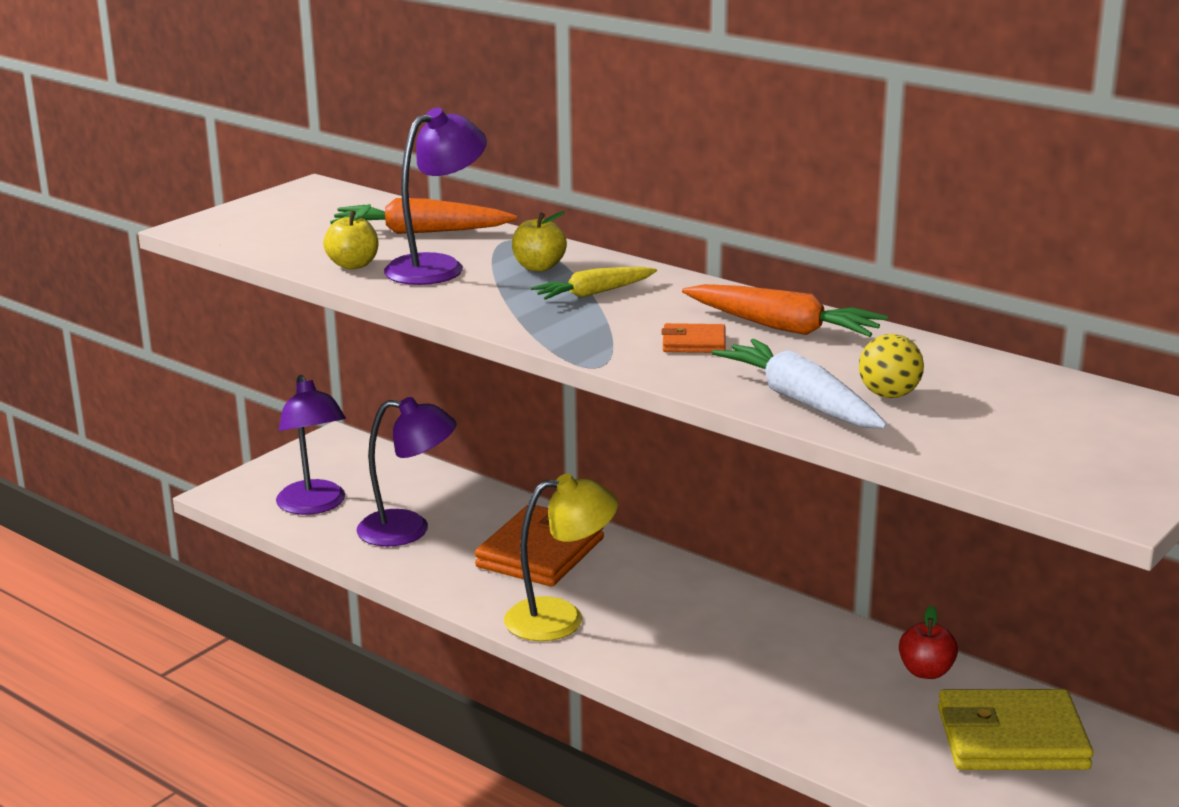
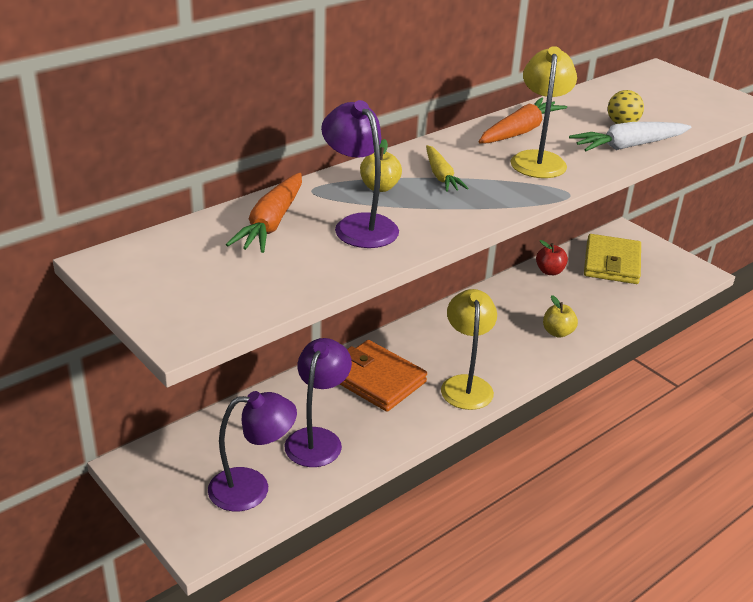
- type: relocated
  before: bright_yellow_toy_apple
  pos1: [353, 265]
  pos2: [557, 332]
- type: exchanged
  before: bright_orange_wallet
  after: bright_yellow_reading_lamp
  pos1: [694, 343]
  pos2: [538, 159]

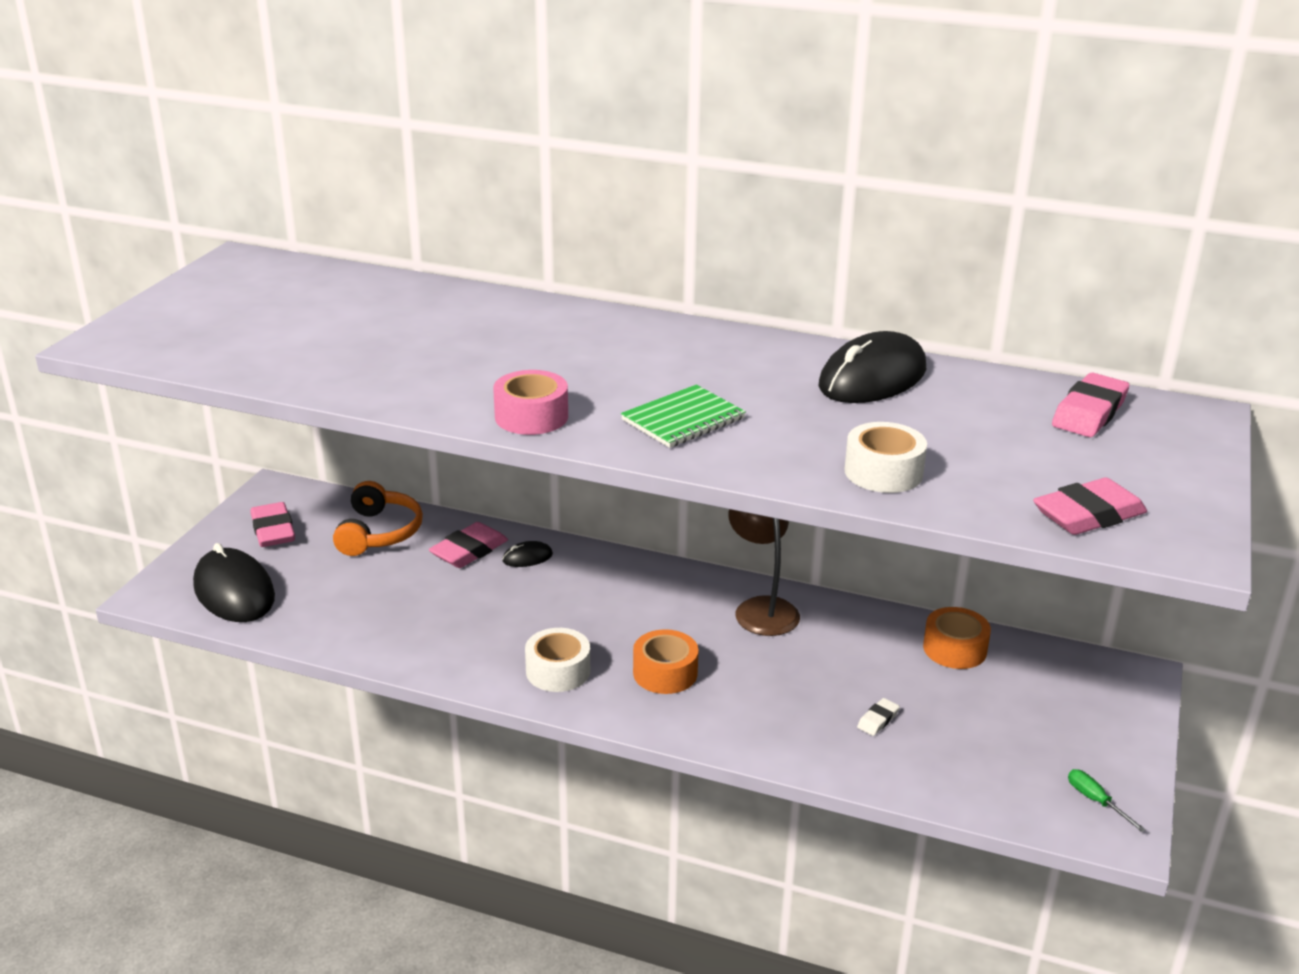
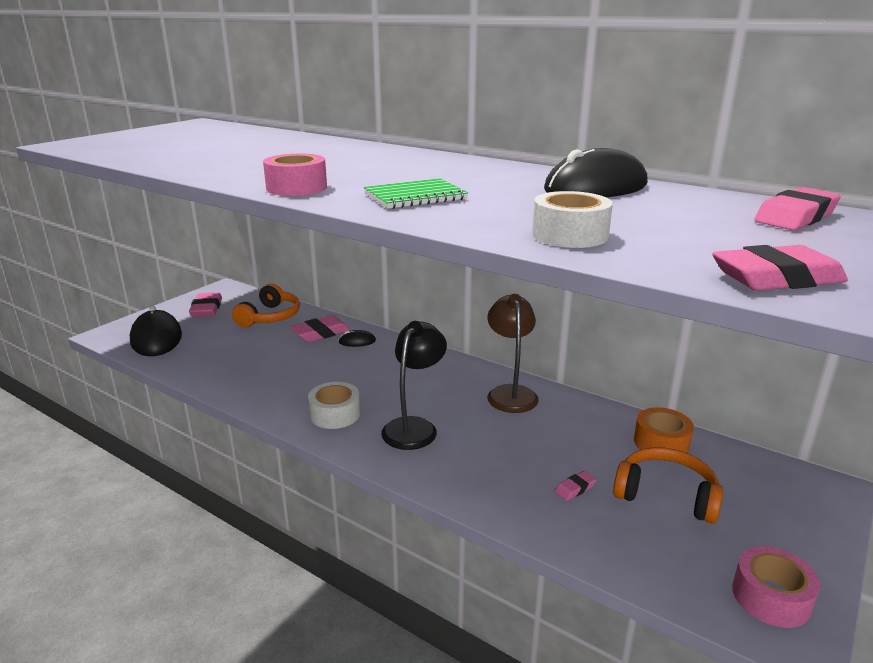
- type: appeared
  after: bright_orange_headphones
  pos2: [666, 495]
- type: exchanged
  before: bright_orange_sticky_tape
  after: black_reading_lamp
  pos1: [665, 673]
  pos2: [414, 427]
- type: exchanged
  before: emerald_hand_screwdriver
  after: pink_sticky_tape
  pos1: [1095, 801]
  pos2: [771, 597]
- type: colour
  before: white_pencil_eraser
  after: pink_pencil_eraser
  pos1: [878, 720]
  pos2: [575, 488]

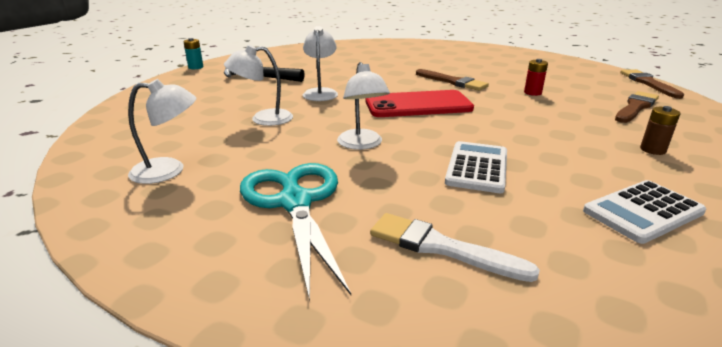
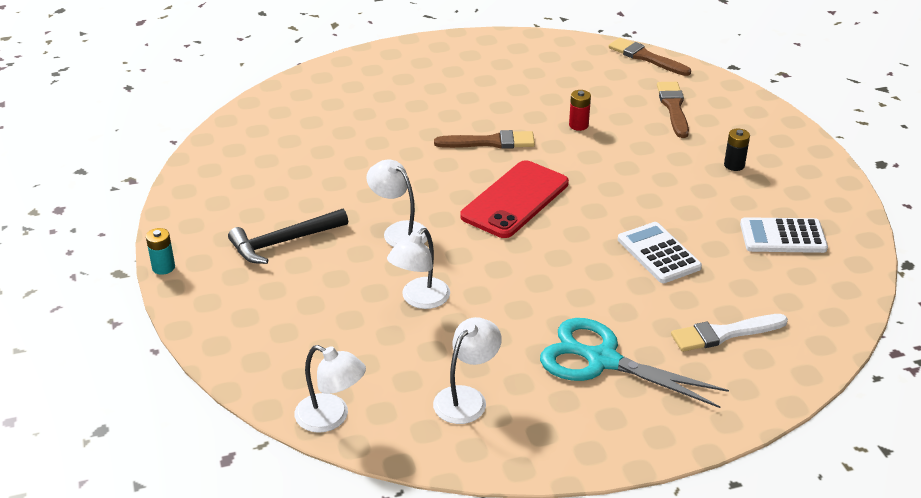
- type: relocated
  before: white_reading_lamp
  pos1: [362, 144]
  pos2: [331, 418]
- type: colour
  before: dark_brown_power_cell
  after: black_power_cell
  pos1: [652, 150]
  pos2: [734, 165]
- type: spun
  before: white_pocket_calculator
  pos1: [643, 212]
  pos2: [783, 236]
  turn: 75

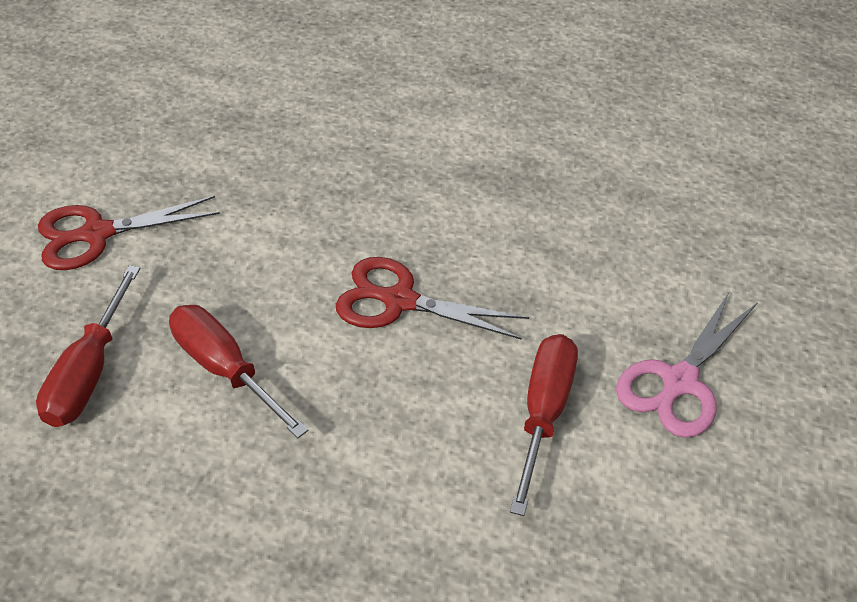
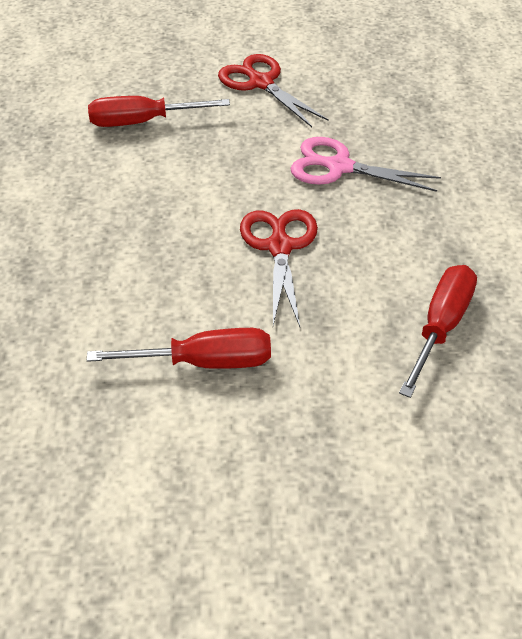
- type: relocated
  before: crimson_hand_screwdriver
  pos1: [226, 370]
  pos2: [440, 327]
- type: relocated
  before: pink_scissors
  pos1: [679, 382]
  pos2: [339, 167]

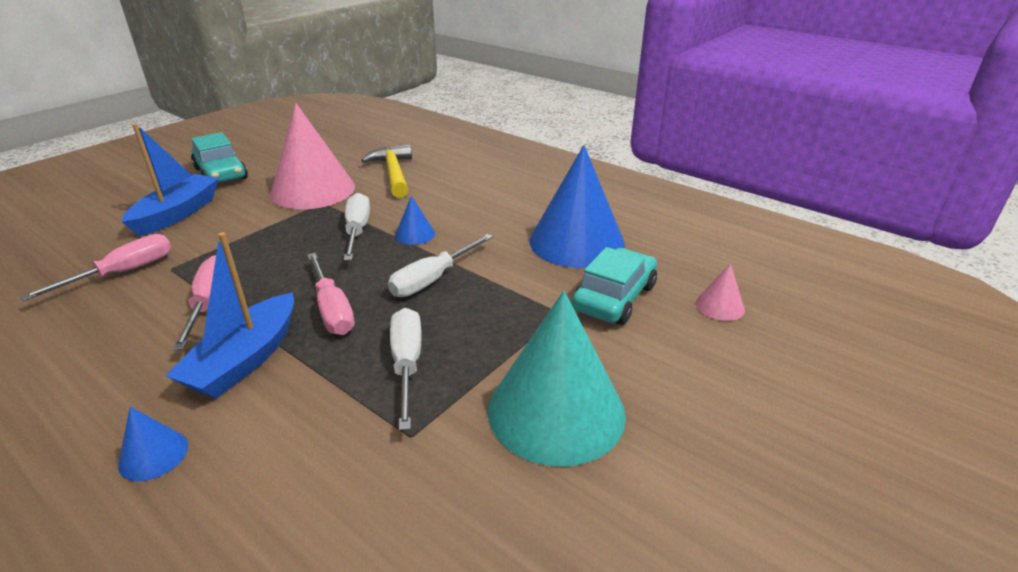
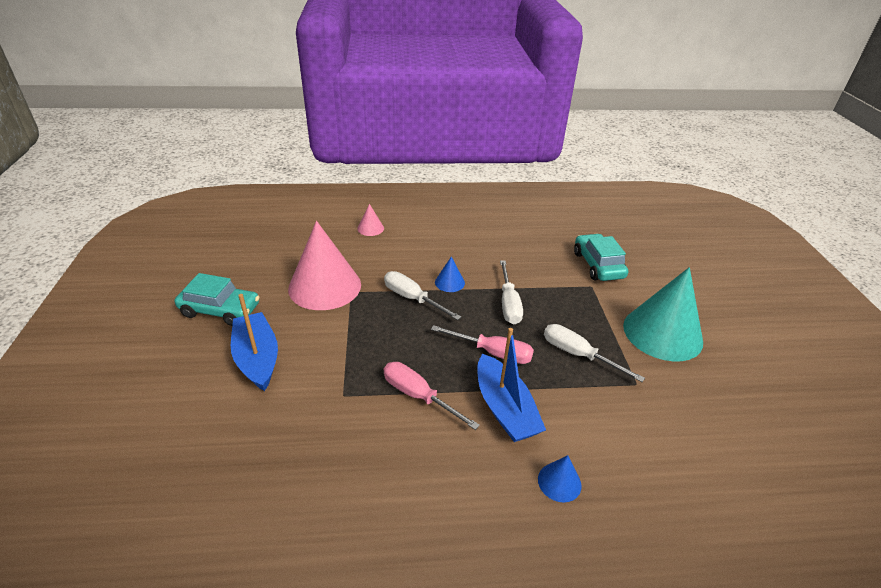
- type: missing
  before: pink_hand_screwdriver
  pos1: [123, 273]
- type: missing
  before: bright_yellow_hammer
  pos1: [393, 173]
- type: missing
  before: blue_cone_shape
  pos1: [576, 242]
- type: relocated
  before: pink_cone_shape
  pos1: [720, 306]
  pos2: [370, 228]

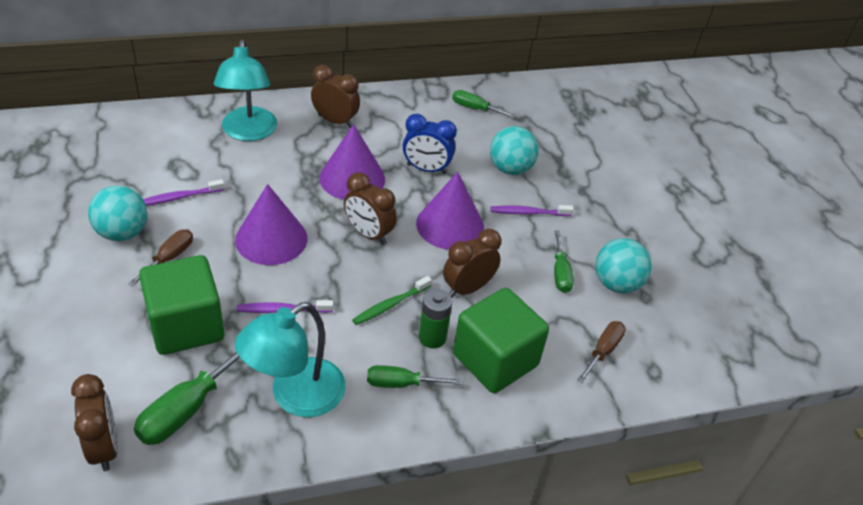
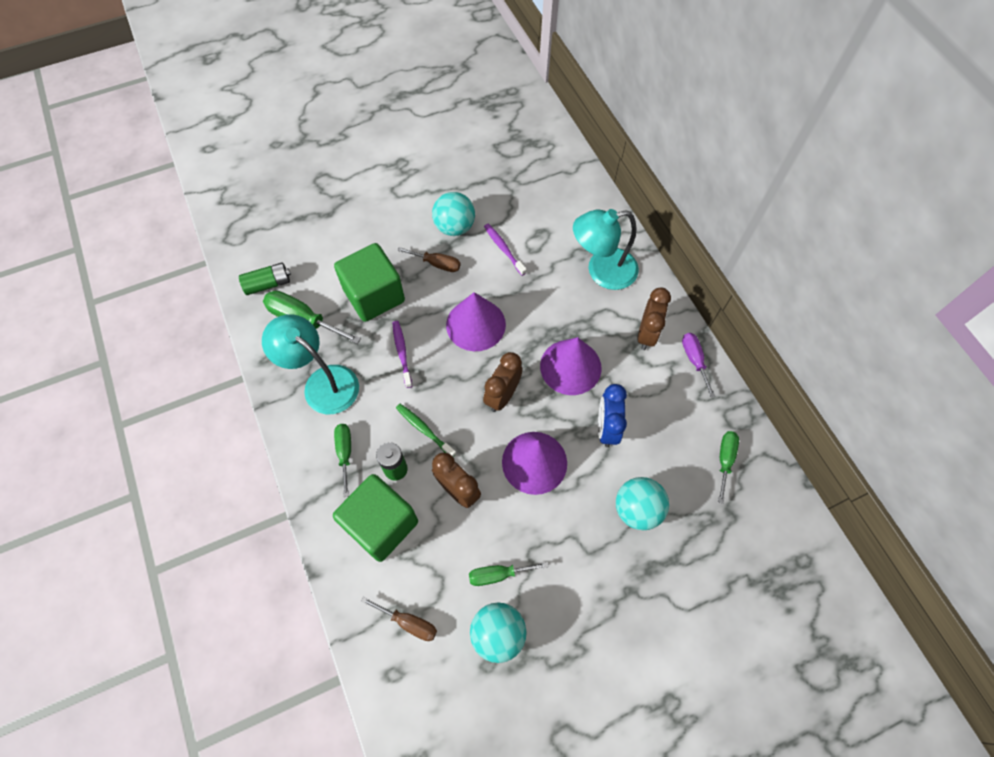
- type: missing
  before: royal_purple_toothbrush
  pos1: [528, 213]
- type: appeared
  after: royal_purple_hand_screwdriver
  pos2: [694, 360]
- type: exchanged
  before: dark_brown_alarm_clock
  after: emerald_power_cell
  pos1: [104, 447]
  pos2: [268, 284]

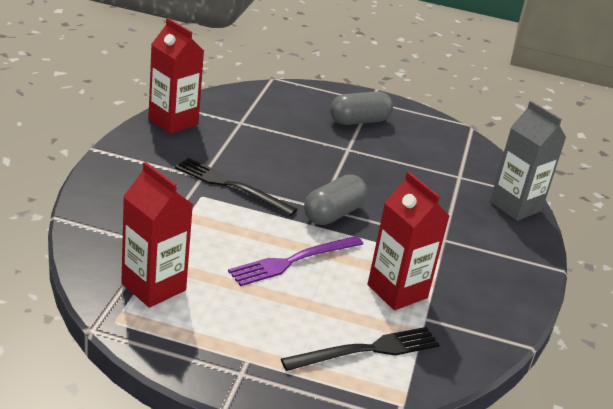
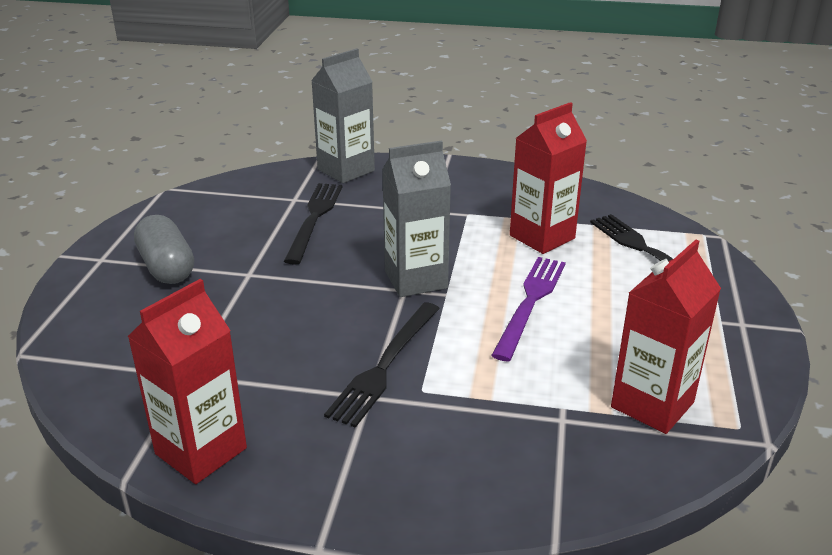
- type: appeared
  after: black_table_fork
  pos2: [314, 219]
- type: exchanged
  before: gray_capsule
  after: gray_juice_carton
  pos1: [333, 214]
  pos2: [416, 279]
- type: spun
  before: royal_purple_table_fork
  pos1: [293, 261]
  pos2: [530, 303]
  turn: -120

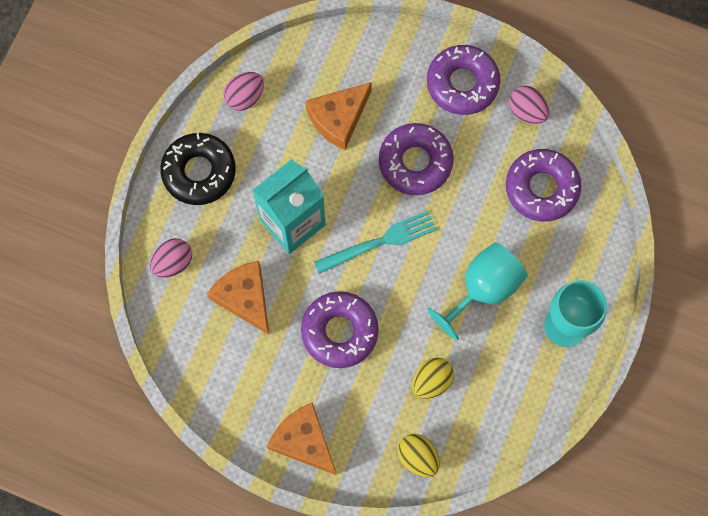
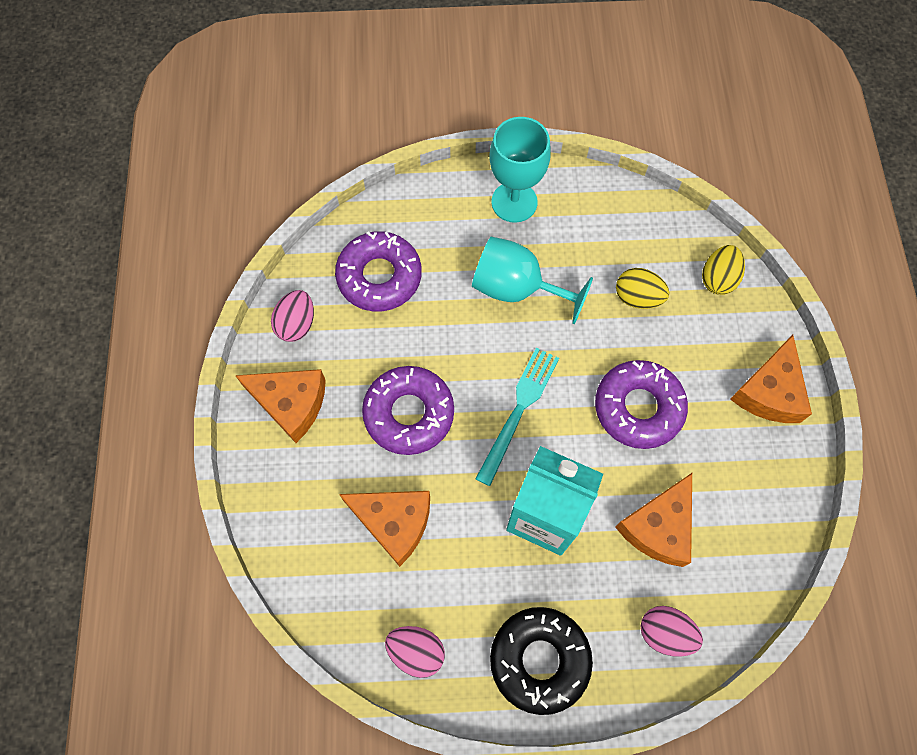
- type: exchanged
  before: royal_purple_doughnut
  after: bright_orange_piece_of_cheese
  pos1: [462, 83]
  pos2: [291, 403]
- type: spun
  before: turquoise_table_fork
  pos1: [380, 242]
  pos2: [519, 410]
  turn: 75

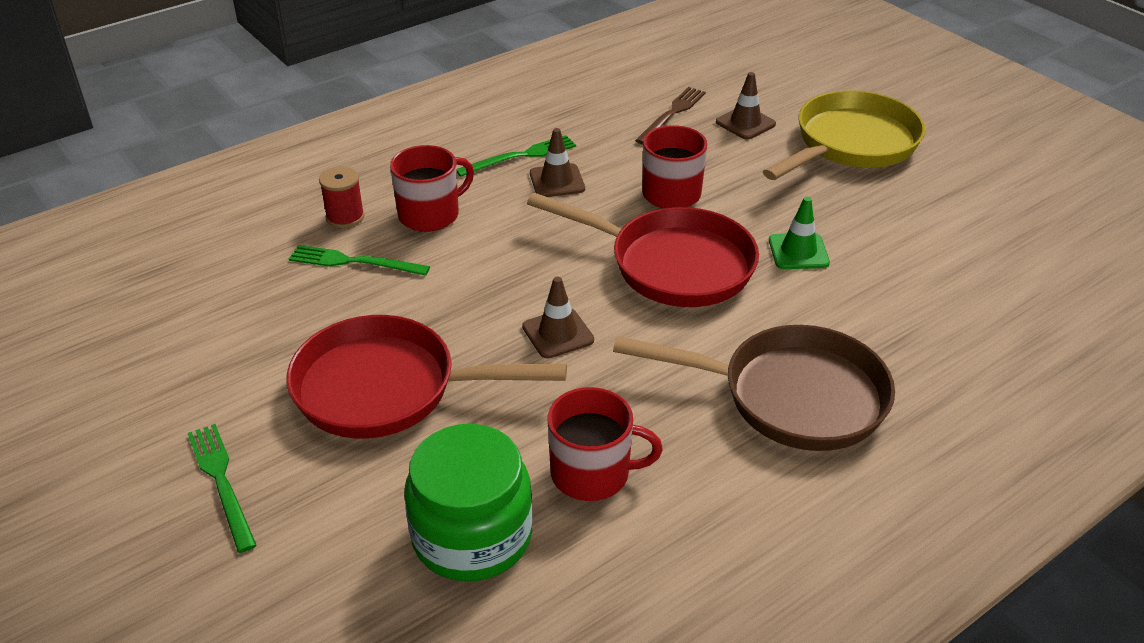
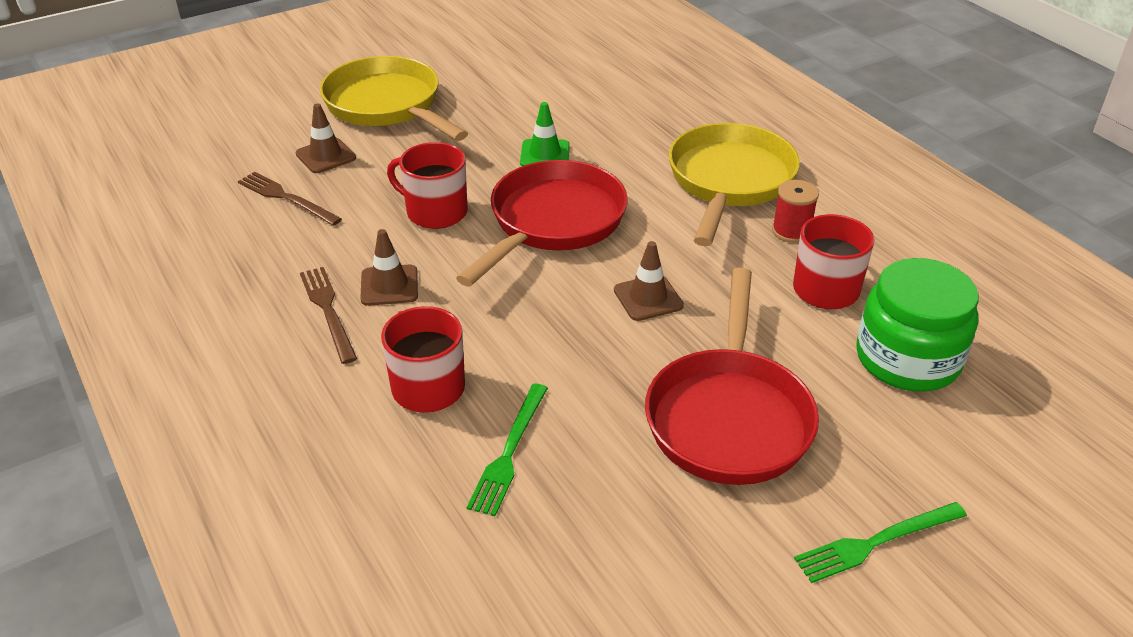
- type: relocated
  before: crimson_spool
  pos1: [345, 217]
  pos2: [791, 231]
- type: colour
  before: emerald_table_fork
  after: dark_brown_table_fork
  pos1: [520, 156]
  pos2: [328, 311]
- type: colour
  before: dark_brown_skillet
  after: bright_yellow_skillet
  pos1: [791, 397]
  pos2: [729, 182]

